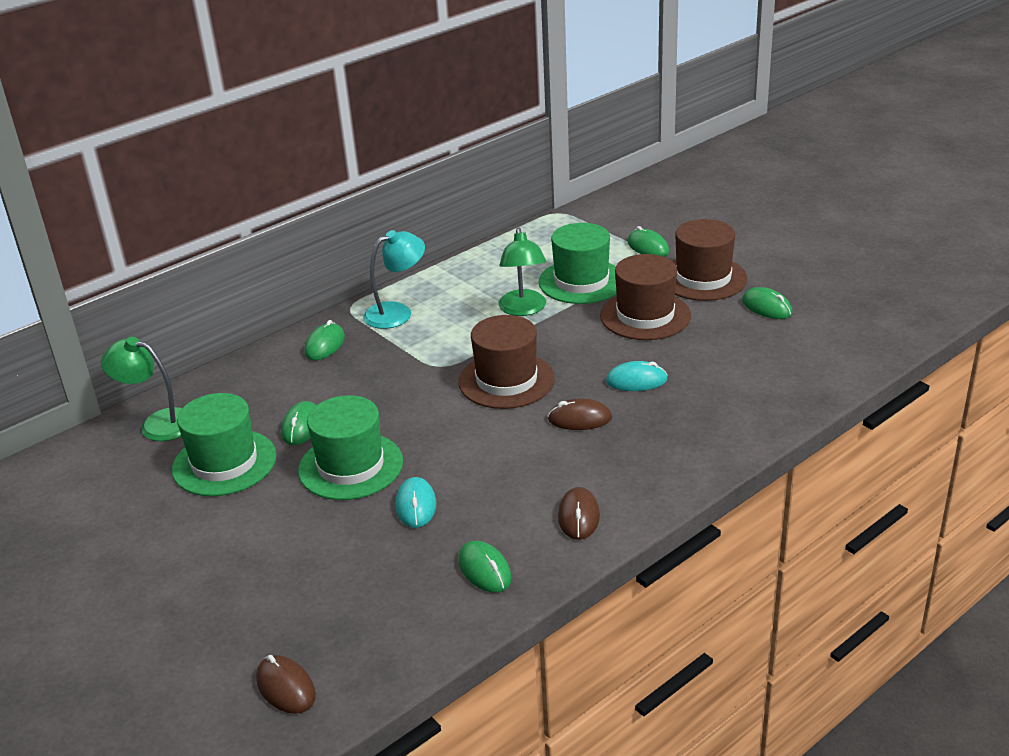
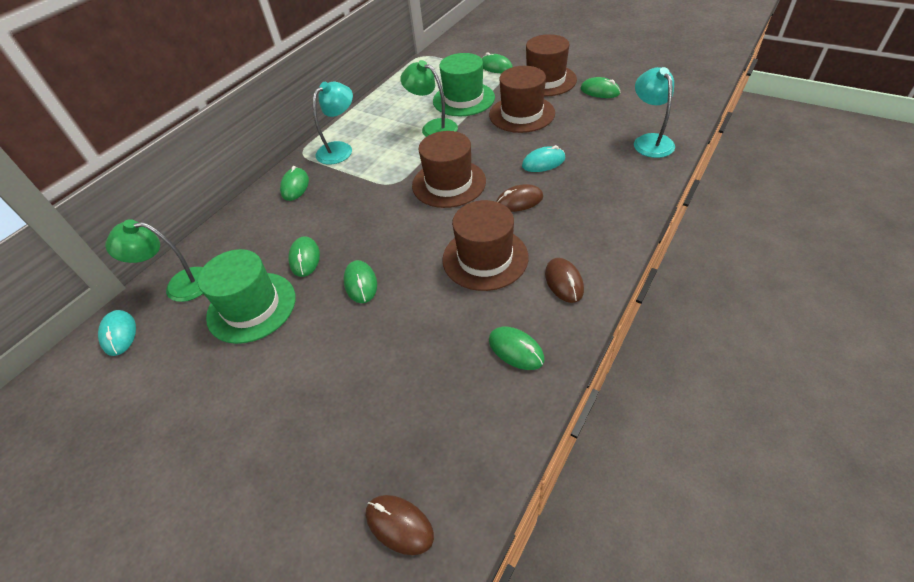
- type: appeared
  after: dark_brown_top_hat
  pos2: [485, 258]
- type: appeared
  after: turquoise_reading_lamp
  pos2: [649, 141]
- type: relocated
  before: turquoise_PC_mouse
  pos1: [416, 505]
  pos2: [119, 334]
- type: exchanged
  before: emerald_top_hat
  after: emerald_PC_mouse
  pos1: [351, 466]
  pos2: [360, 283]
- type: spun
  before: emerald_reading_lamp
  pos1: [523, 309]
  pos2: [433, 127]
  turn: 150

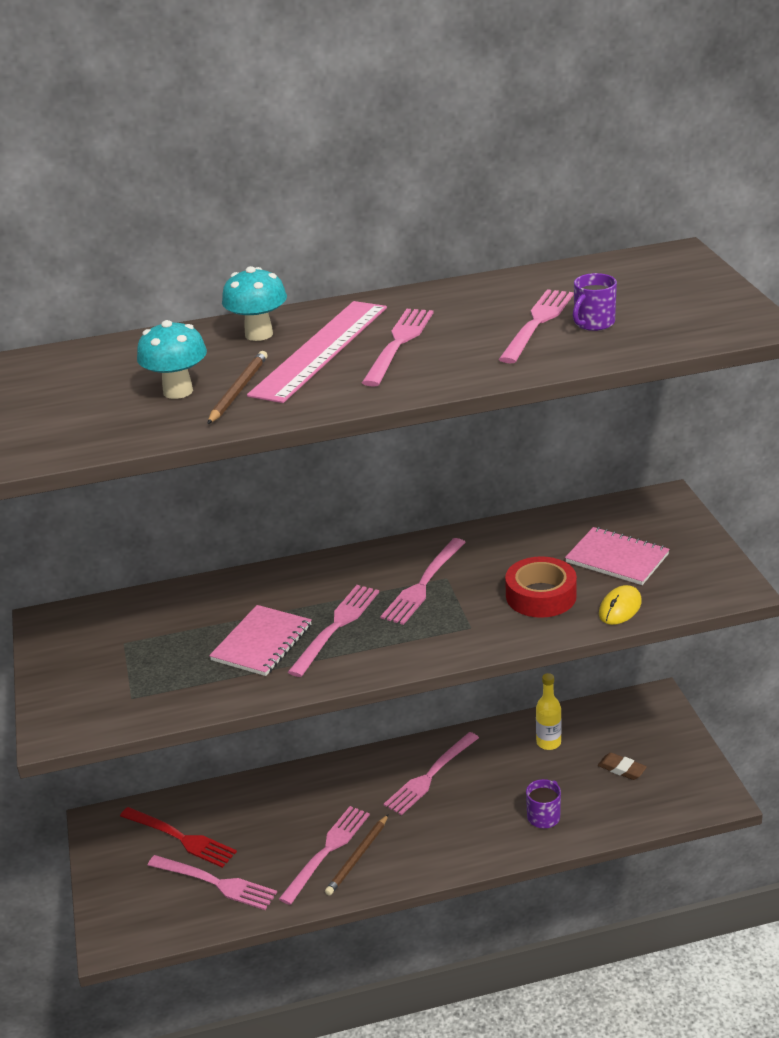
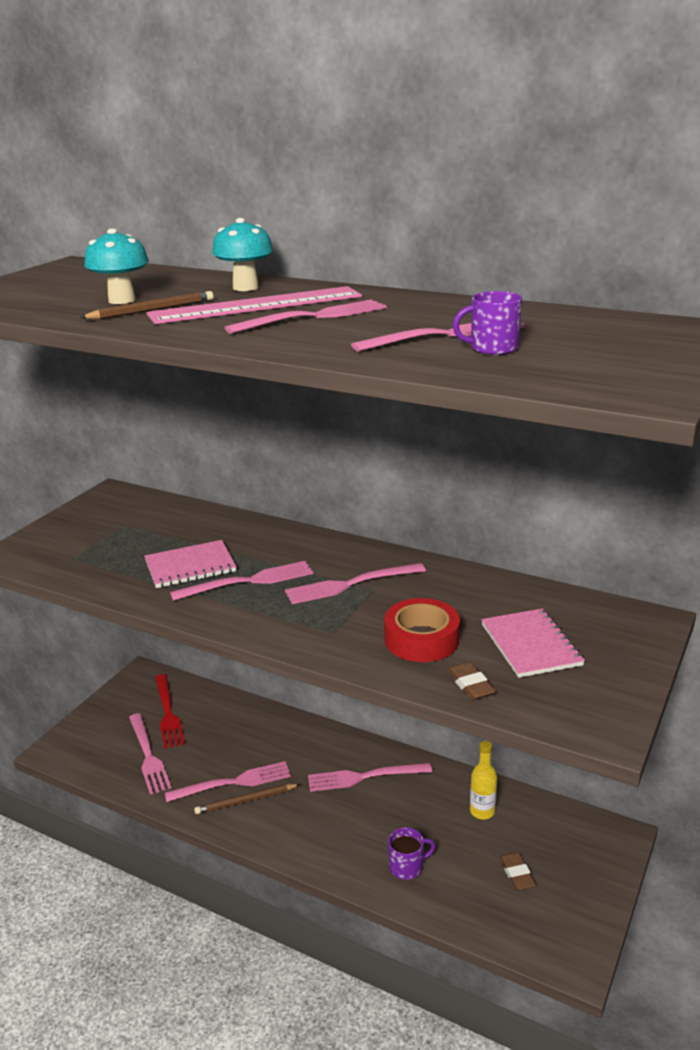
- type: exchanged
  before: bright_yellow_PC_mouse
  after: dark_brown_pencil_eraser
  pos1: [620, 608]
  pos2: [470, 685]

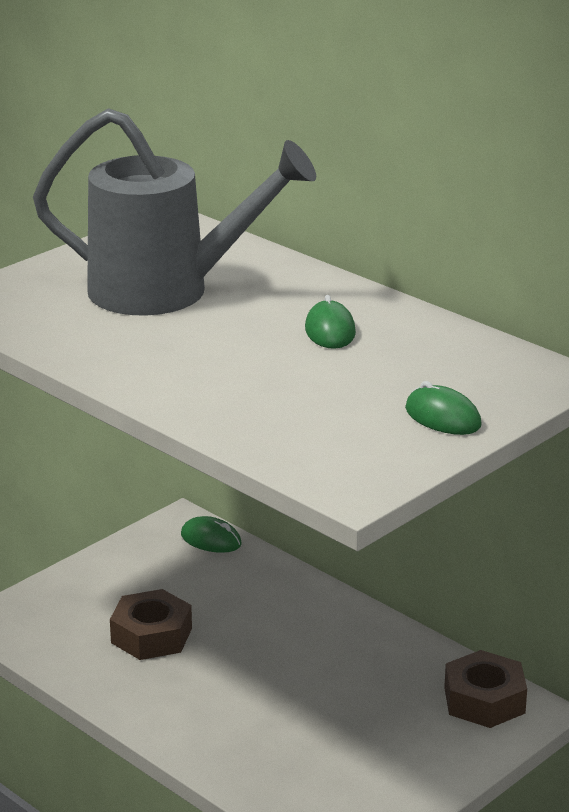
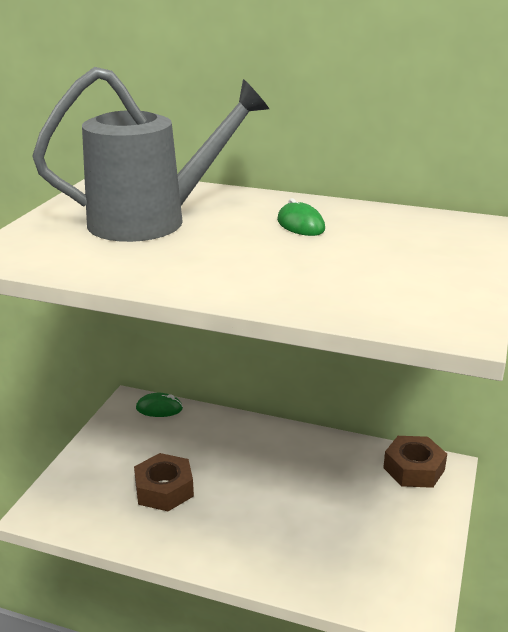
- type: missing
  before: emerald_PC_mouse
  pos1: [442, 417]

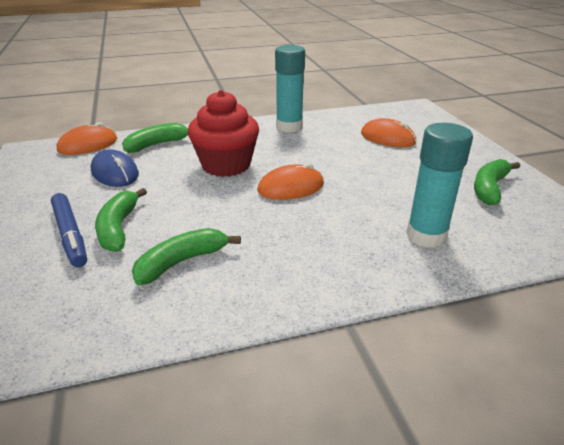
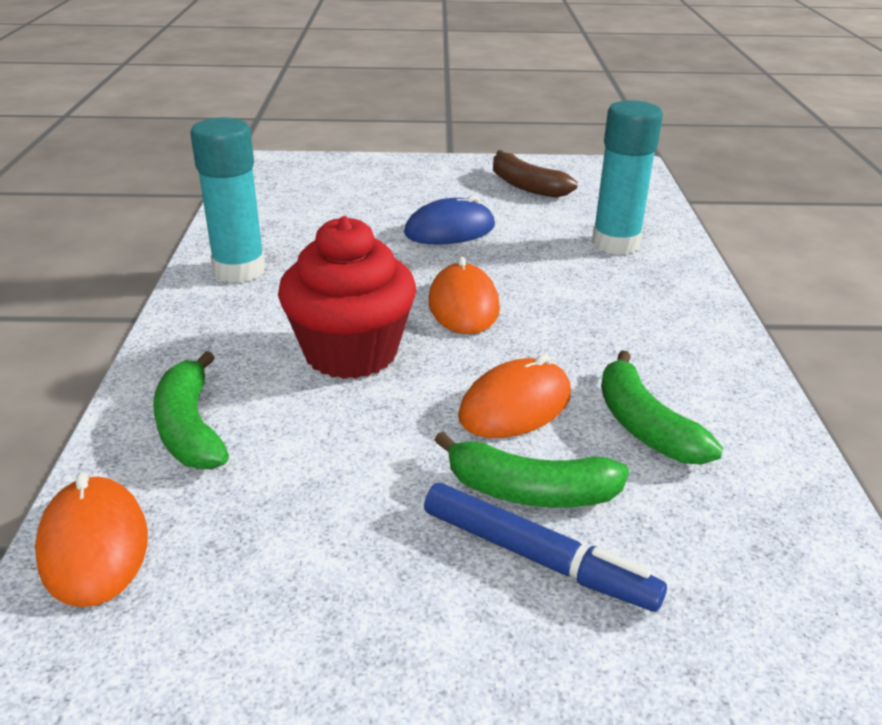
- type: relocated
  before: blue_PC_mouse
  pos1: [115, 173]
  pos2: [450, 230]
- type: relocated
  before: bright_orange_PC_mouse
  pos1: [387, 138]
  pos2: [515, 405]
- type: colour
  before: emerald_banana_fruit
  after: dark_brown_banana_fruit
  pos1: [489, 188]
  pos2: [526, 186]
- type: spun
  before: blue_marker_pen
  pos1: [70, 235]
  pos2: [536, 557]
  turn: 45

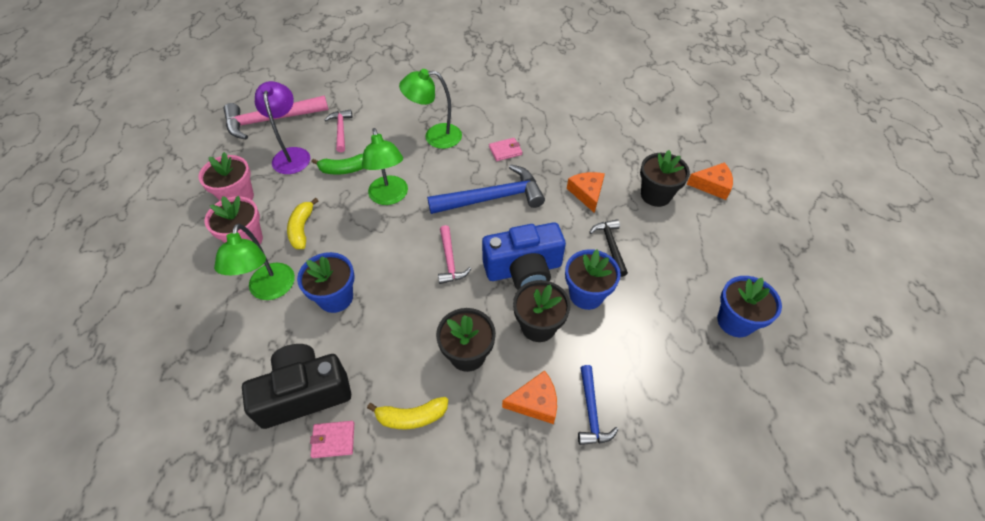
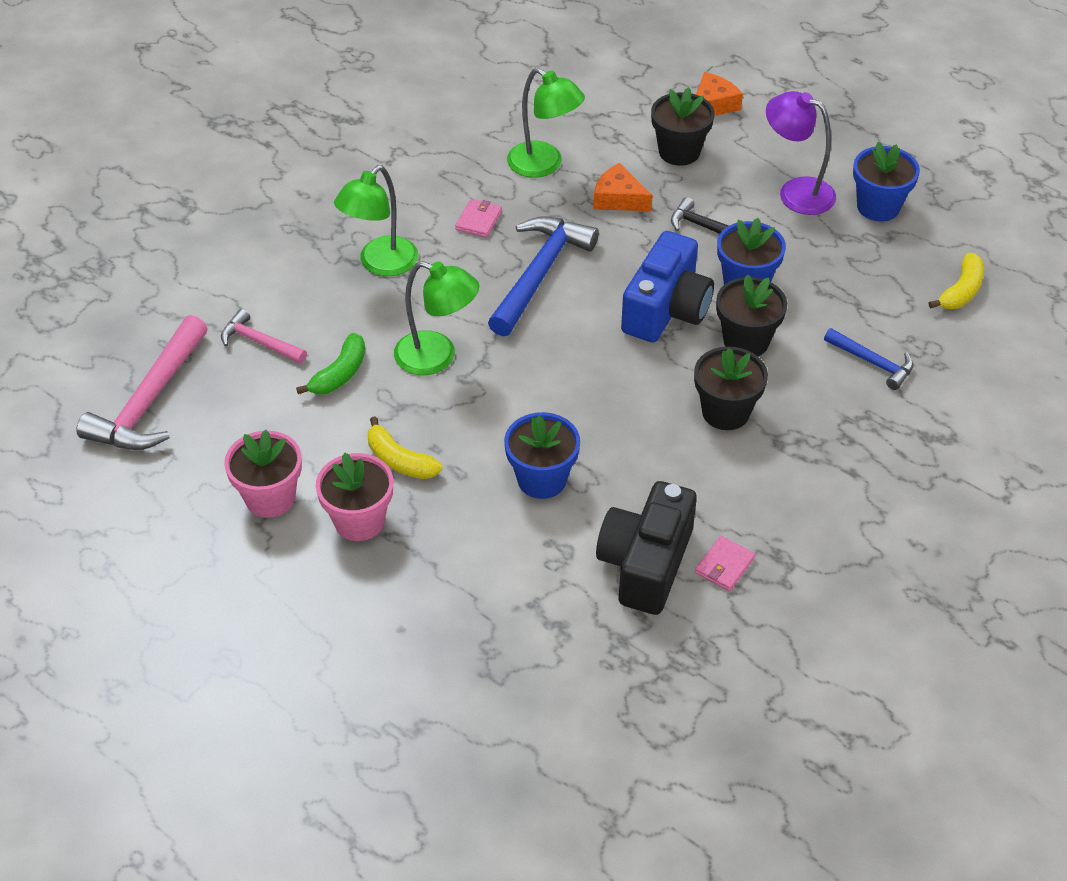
- type: missing
  before: pink_hammer
  pos1: [450, 261]
- type: missing
  before: bright_orange_piece_of_cheese
  pos1: [535, 402]
- type: relocated
  before: emerald_reading_lamp
  pos1: [270, 290]
  pos2: [544, 165]
- type: relocated
  before: royal_purple_reading_lamp
  pos1: [292, 155]
  pos2: [796, 192]
- type: relocated
  before: bright_yellow_banana_fruit
  pos1: [411, 417]
  pos2: [961, 291]

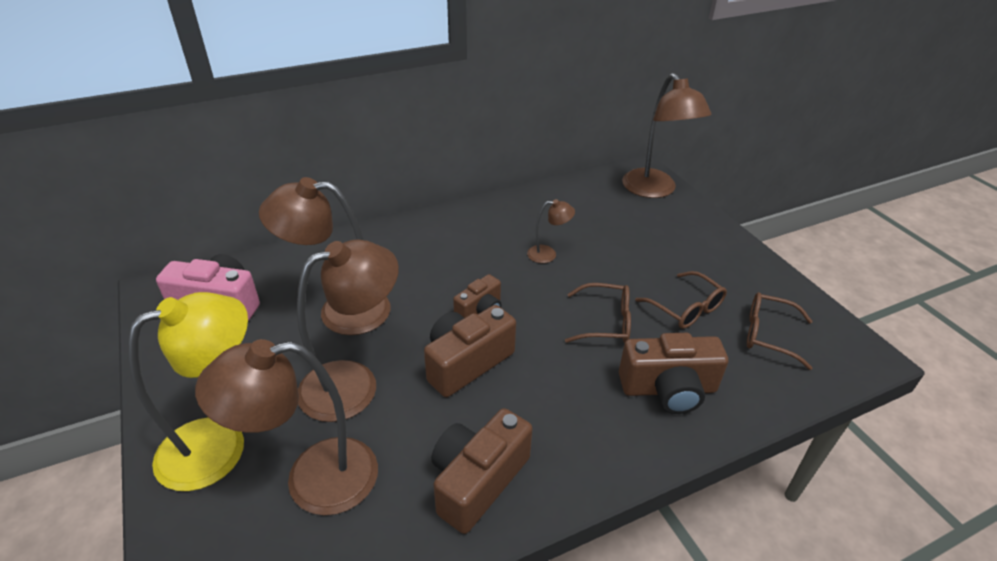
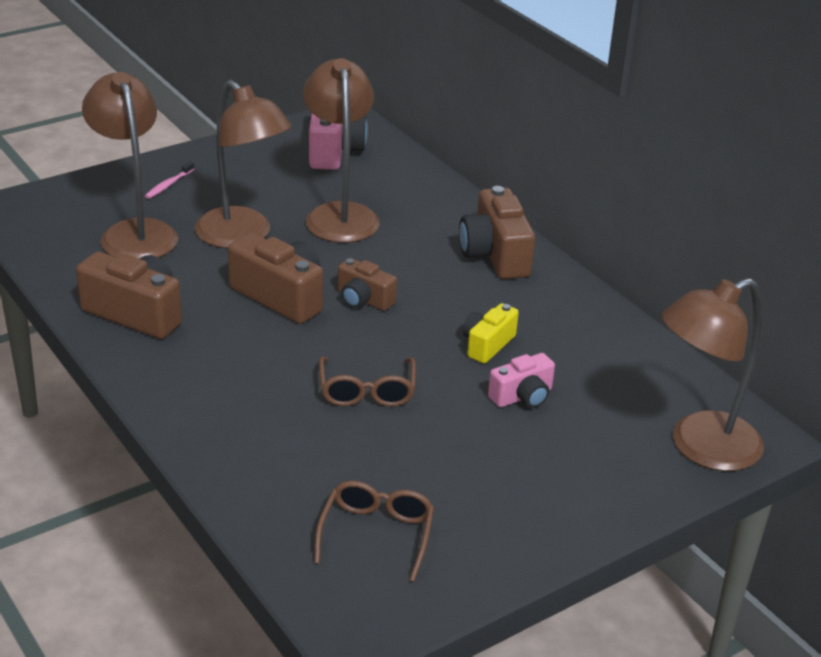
- type: missing
  before: dark_brown_spectacles
  pos1: [685, 308]
- type: appeared
  after: pink_photo_camera
  pos2: [522, 396]
- type: relocated
  before: dark_brown_photo_camera
  pos1: [668, 389]
  pos2: [495, 255]
- type: exchanged
  before: bright_yellow_reading_lamp
  after: pink_toothbrush
  pos1: [220, 444]
  pos2: [168, 185]
- type: exchanged
  before: dark_brown_reading_lamp
  after: bright_yellow_photo_camera
  pos1: [548, 254]
  pos2: [487, 344]

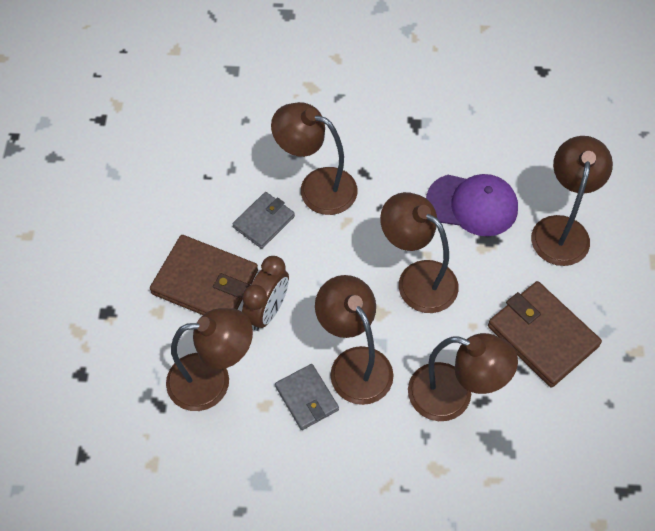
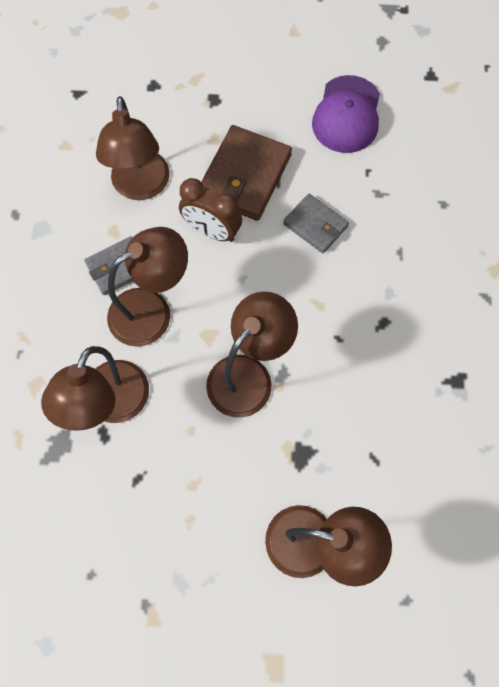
- type: missing
  before: dark_brown_reading_lamp
  pos1: [316, 187]
- type: missing
  before: dark_brown_wallet
  pos1: [542, 336]
- type: relocated
  before: royal_purple_peaked_cap
  pos1: [472, 205]
  pos2: [347, 115]

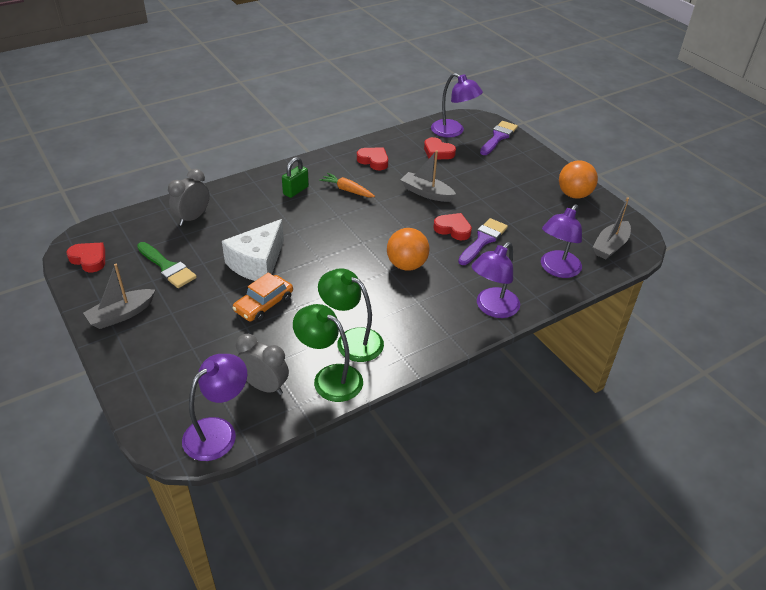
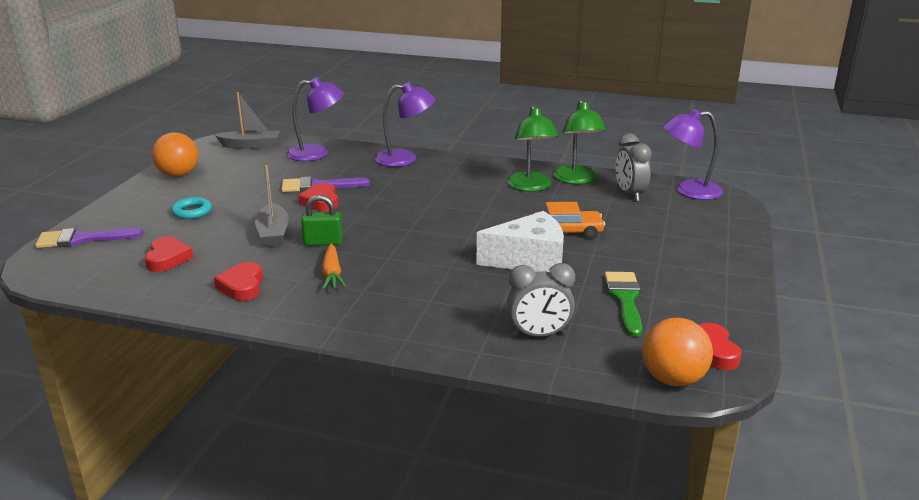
- type: missing
  before: gray_toy_boat
  pos1: [121, 315]
- type: missing
  before: royal_purple_reading_lamp
  pos1: [453, 131]
- type: appeared
  after: turquoise_torus
  pos2: [192, 212]
- type: relocated
  before: emerald_padlock
  pos1: [296, 190]
  pos2: [323, 242]
- type: relocated
  before: bright_orange_play_ball
  pos1: [406, 265]
  pos2: [673, 379]

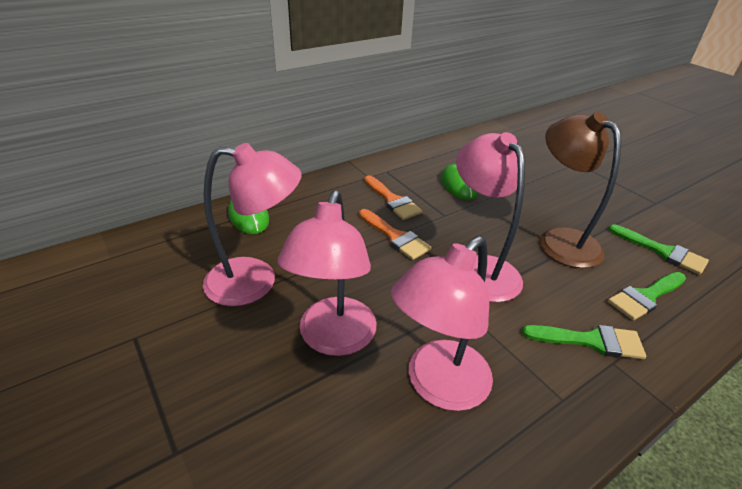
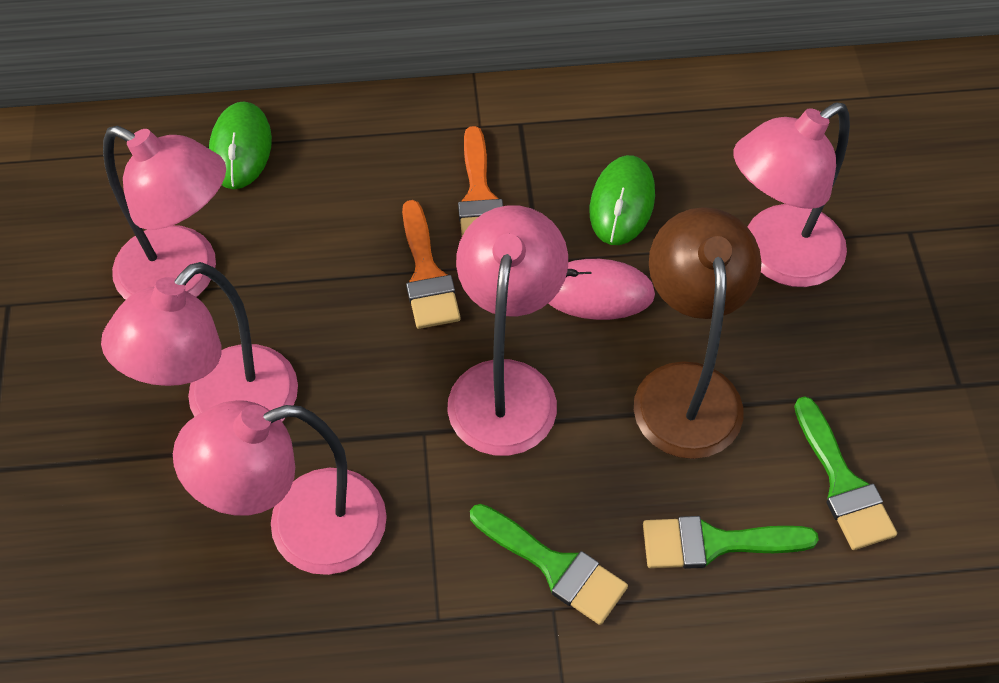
- type: appeared
  after: pink_PC_mouse
  pos2: [597, 293]
- type: appeared
  after: pink_reading_lamp
  pos2: [776, 257]

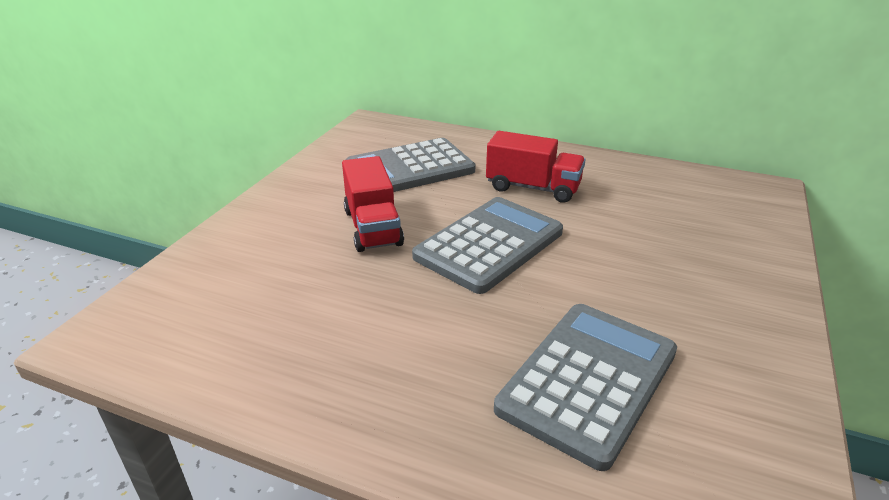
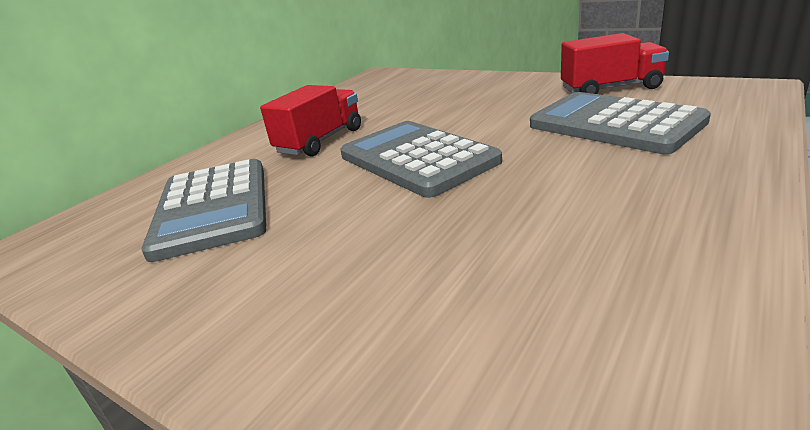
- type: relocated
  before: crimson_truck
  pos1: [373, 227]
  pos2: [610, 89]

